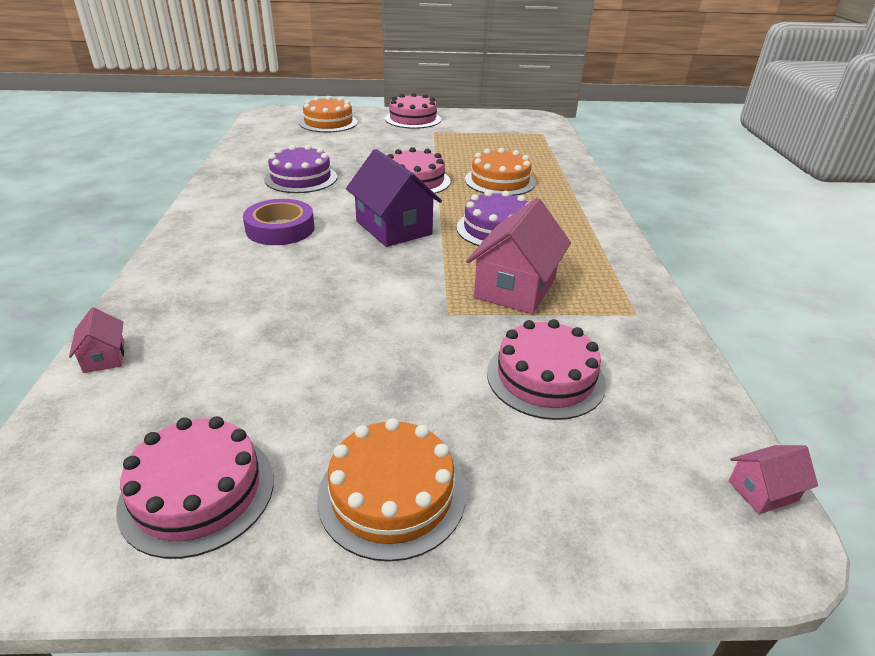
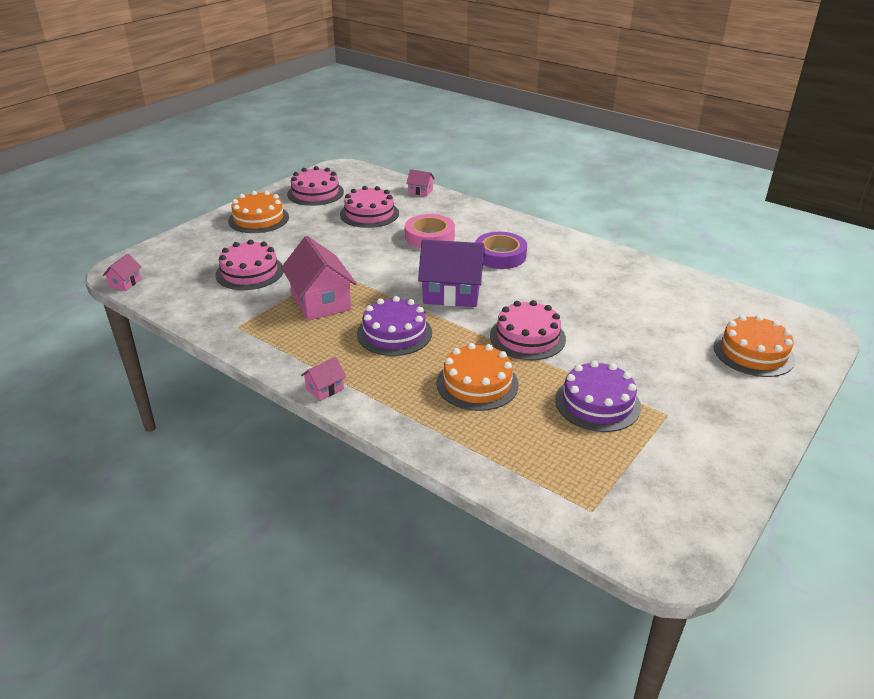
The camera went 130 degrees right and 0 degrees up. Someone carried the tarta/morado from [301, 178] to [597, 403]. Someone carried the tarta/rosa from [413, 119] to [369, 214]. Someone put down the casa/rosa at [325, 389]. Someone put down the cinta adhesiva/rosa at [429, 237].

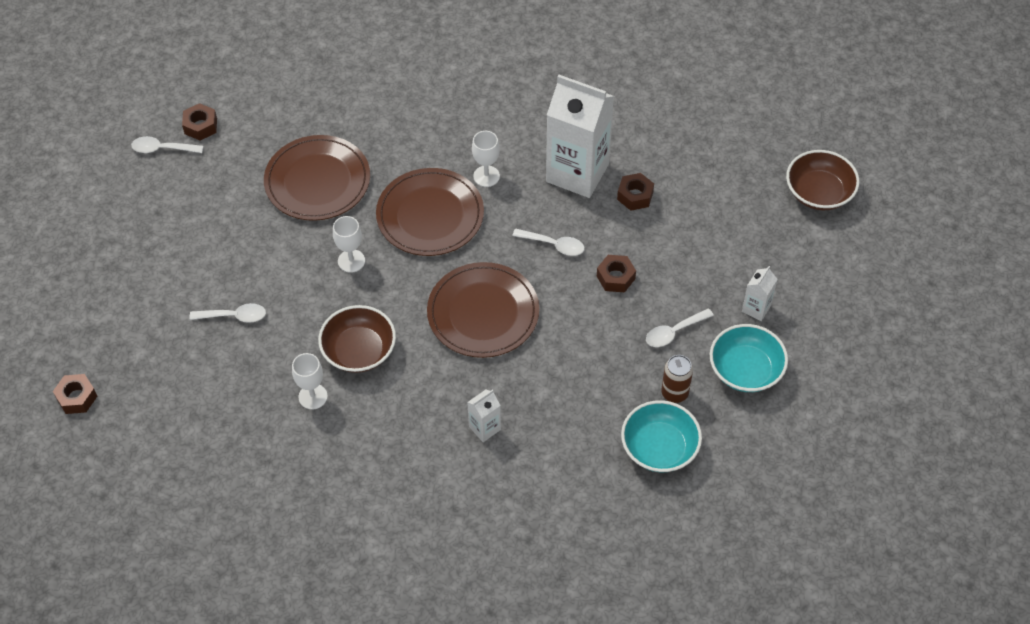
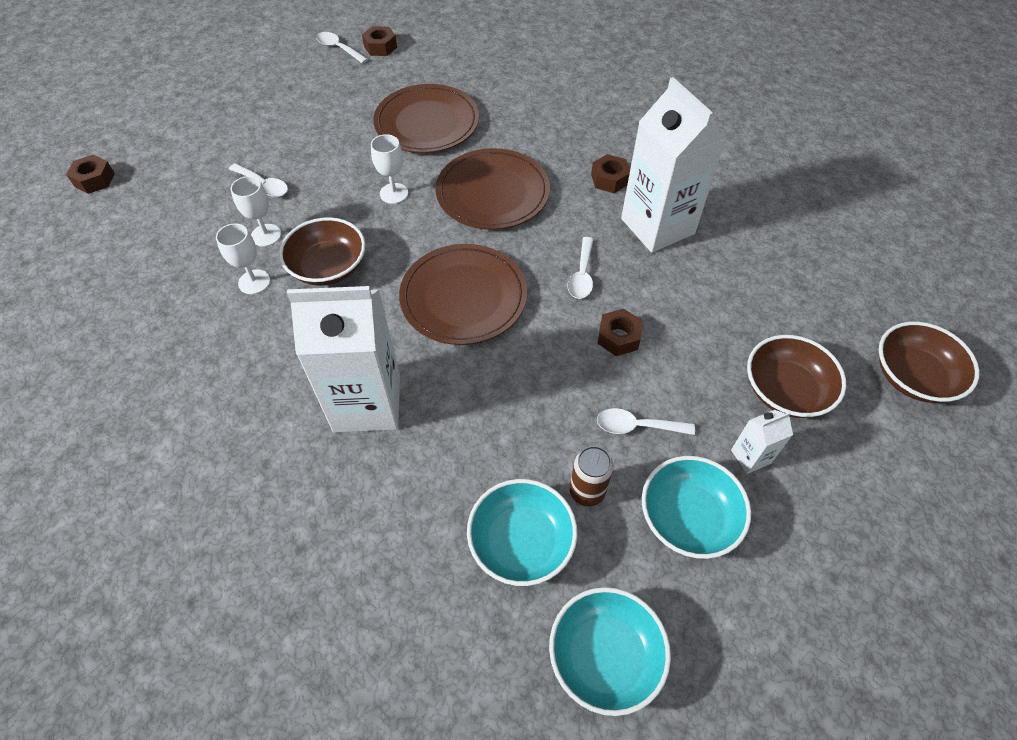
The camera went 35 degrees right and 0 degrees up. Someone scaled the cartón de leche/blanco at [484, 428] by 2.31. Someone carried the copa/blanco from [486, 176] to [266, 235]. Someone rotated the cuchara/blanco at [553, 245] by 45 degrees clockwise. Someone carried the tuerca/marrón from [635, 196] to [609, 179]. Someone put down the cuenco/turquesa at [605, 656]. Someone put down the cuenco/marrón at [785, 390].

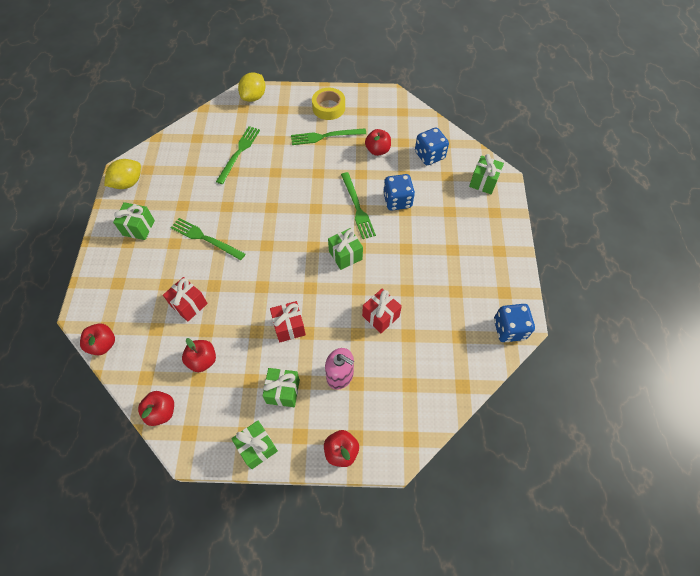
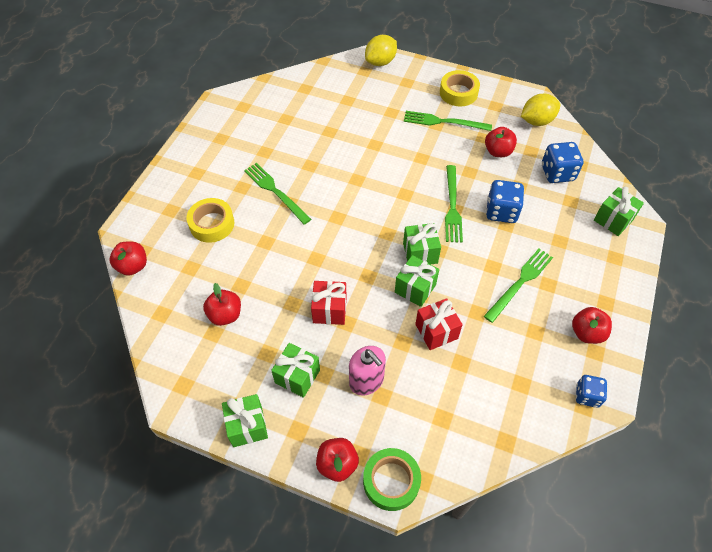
The camera went 20 degrees right and 5 degrees down. Someone carried the limón/amarillo from [128, 183] to [537, 121]. Someone carried the regalo/verde from [139, 228] to [415, 288]. Someone carried the manzana/rojo from [161, 411] to [586, 333]. Someone took away the regalo/rojo at [189, 304]. Someone carried the tenedor/verde from [239, 152] to [520, 283]. Someone scaled the dado/azul at [509, 329] by 0.65. Someone put down the cinta adhesiva/amarillo at [212, 224]. Someone put down the cinta adhesiva/verde at [391, 481].

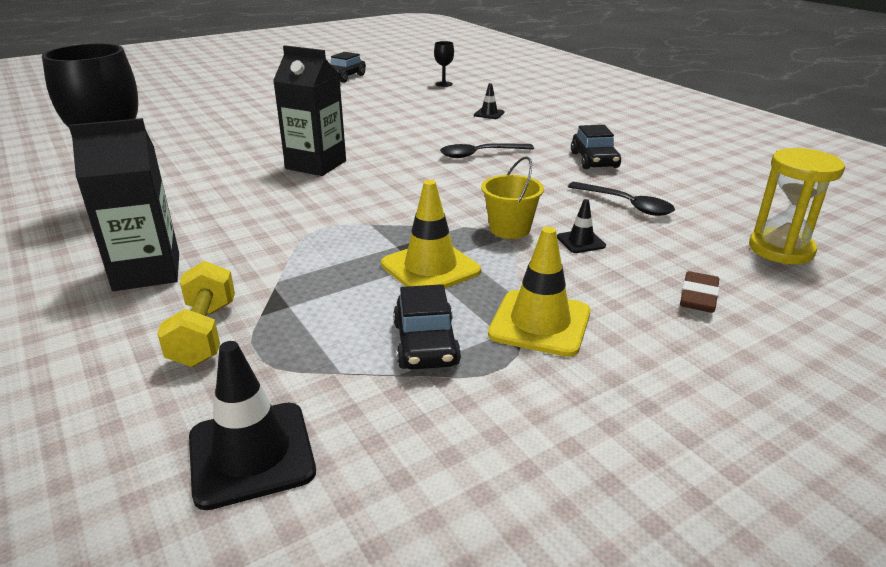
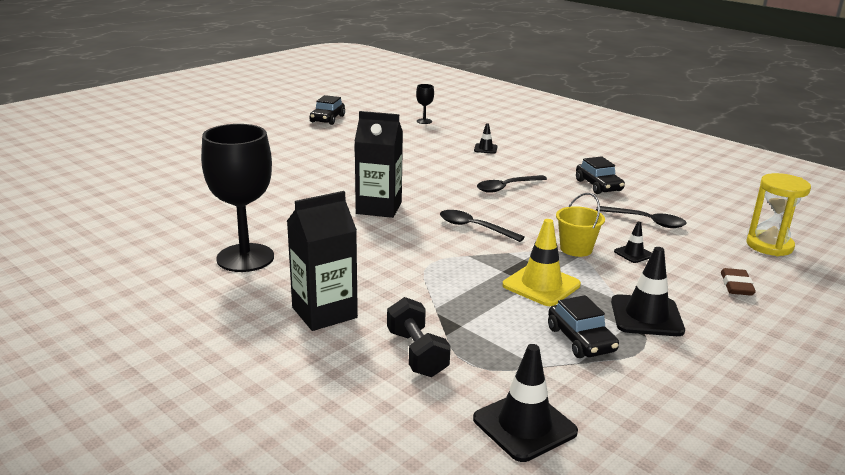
The camera went 15 degrees left and 5 degrees down. Someone repainted the mancuerna/amarillo at [204, 334], which became the mancuerna/negro at [416, 353]. Someone repainted the cono de tráfico/amarillo at [540, 323], which became the cono de tráfico/negro at [646, 316]. Someone put down the cuchara/negro at [474, 228].

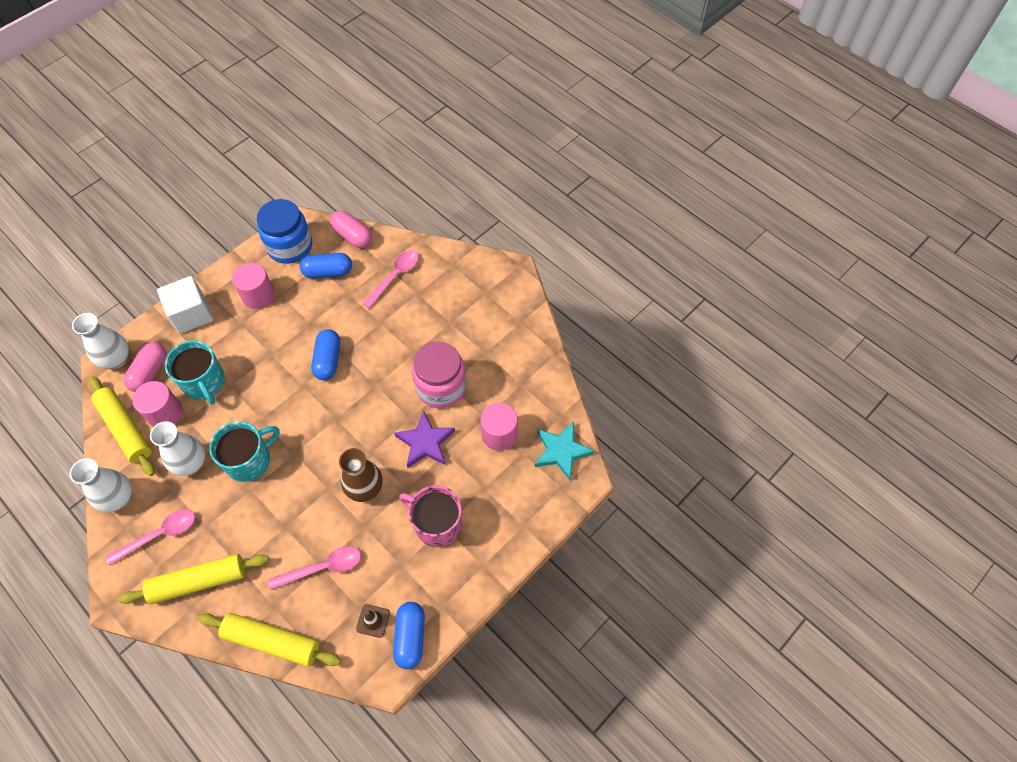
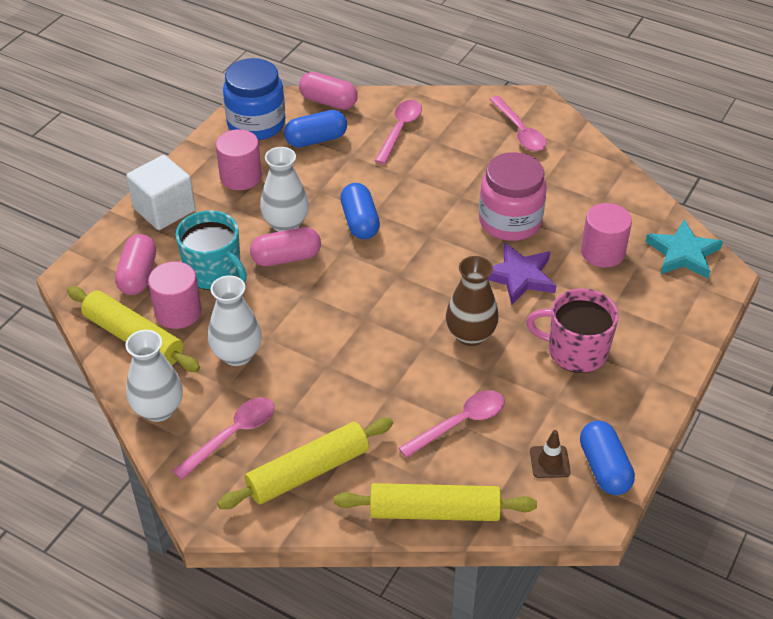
The camera went 15 degrees left and 15 degrees down. Someone carried the florero/blanco from [116, 359] to [286, 224]. Someone took away the taza/turquesa at [249, 460]. Someone put down the cápsula/rosa at [286, 258]. Someone put down the cuchara/rosa at [520, 131].

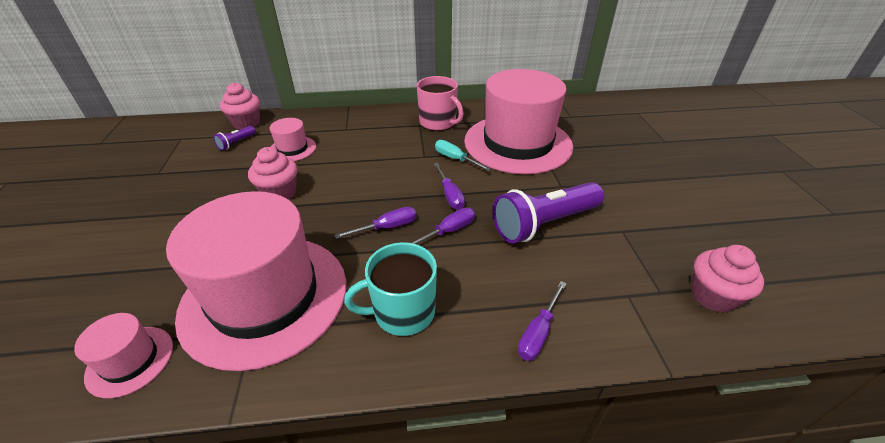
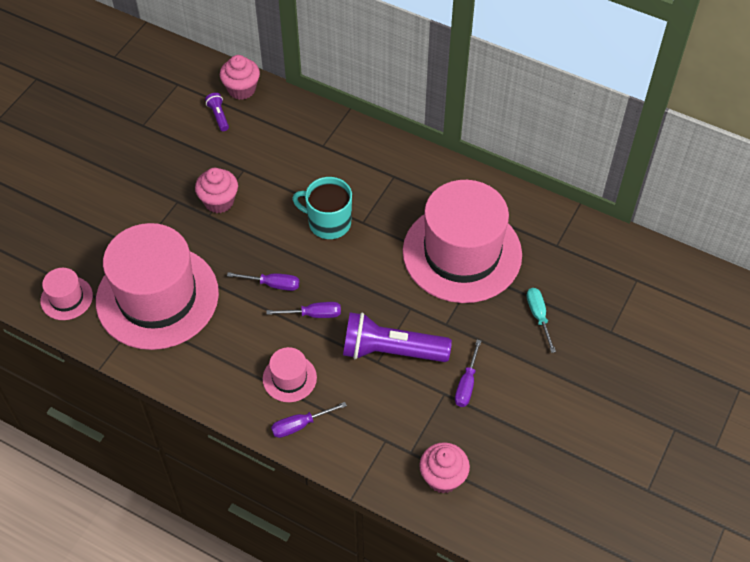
The camera went 35 degrees right and 15 degrees up. Someone rotated the lámpara de mano/morado at [236, 143] by 90 degrees clockwise. Someone carried the sombrero/rosa from [292, 149] to [289, 378]. Someone carried the taza/turquesa from [403, 312] to [328, 222]. Someone took away the taza/rosa at [438, 123]. Someone carried the destornillador/morado from [450, 195] to [466, 384]. Someone carried the destornillador/turquesa from [455, 159] to [538, 316].

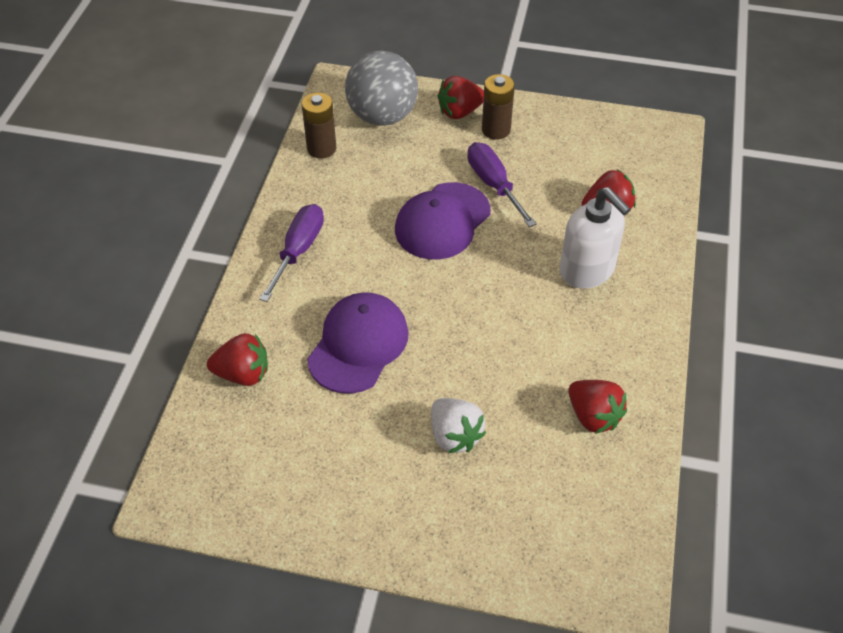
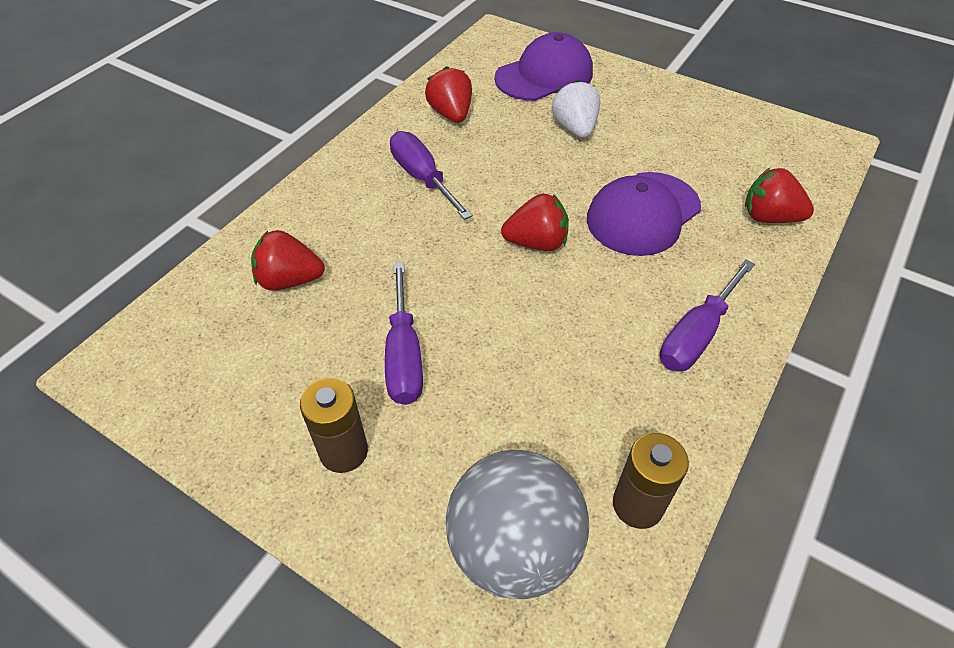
The camera went 160 degrees left and 0 degrees up. Someone carried the gorra/morado from [442, 221] to [544, 75]. Someone carried the fresa/rojo from [460, 112] to [536, 243]. Someone took away the dispensador de jabón/blanco at [587, 270]. Someone put down the destornillador/morado at [422, 178].

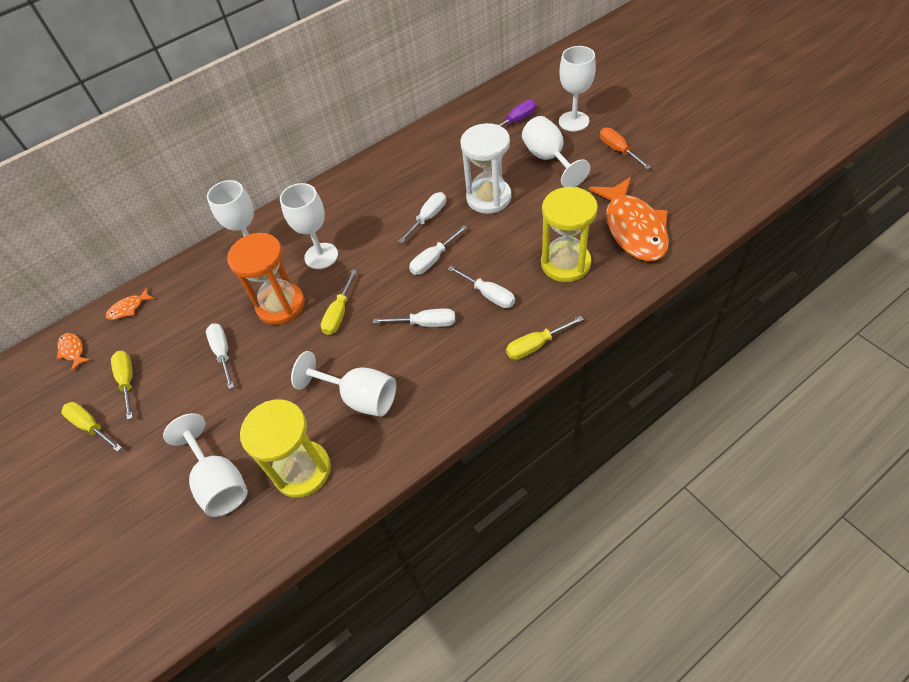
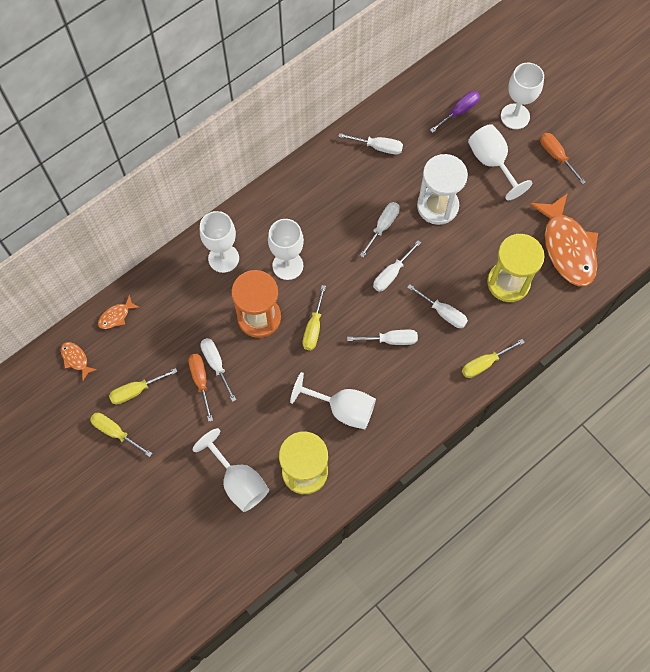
The camera went 10 degrees left and 15 degrees up. Someone rotated the destornillador/amarillo at [128, 381] by 90 degrees counterclockwise. Someone put down the destornillador/naranja at [201, 381]. Someone put down the destornillador/blanco at [378, 147].

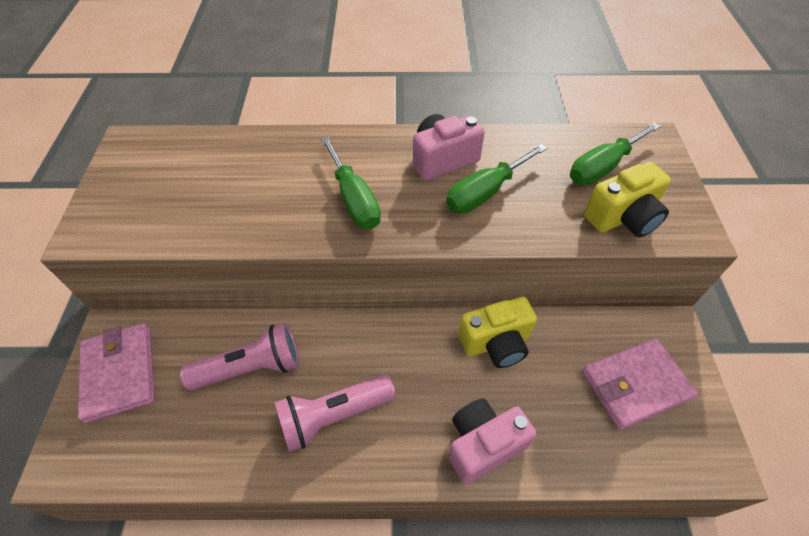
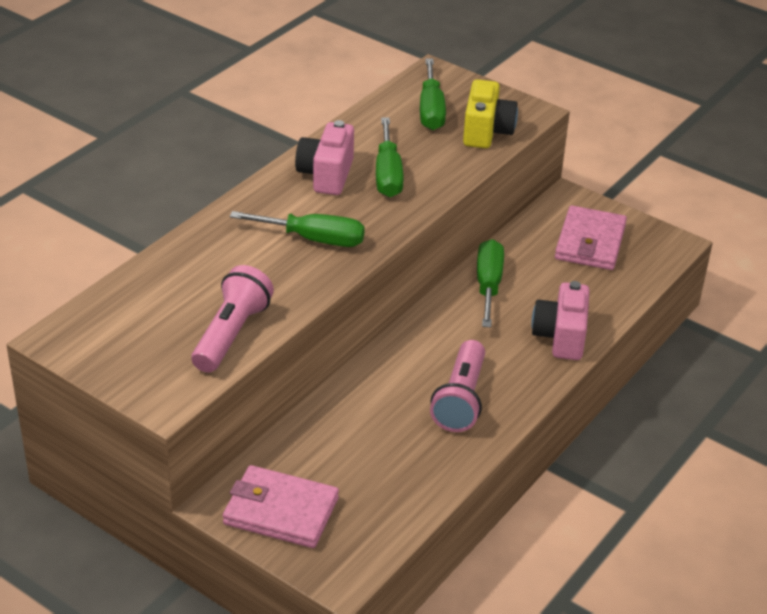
The camera went 55 degrees left and 15 degrees down. Someone carried the lámpara de mano/rosa from [251, 367] to [231, 334]. Someone swapped the cámara/amarillo at [496, 343] for the destornillador/verde at [488, 285].

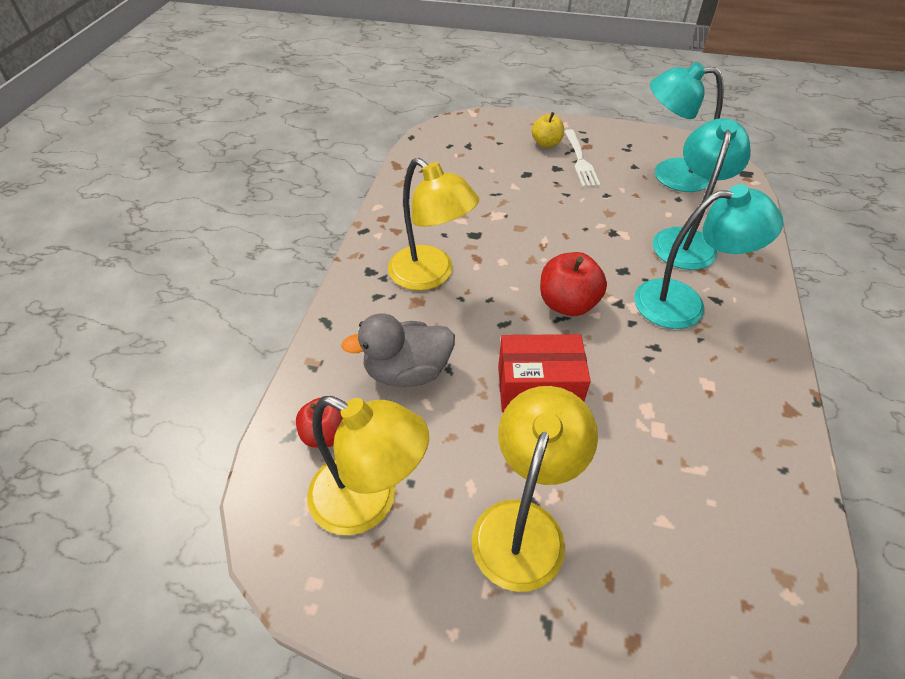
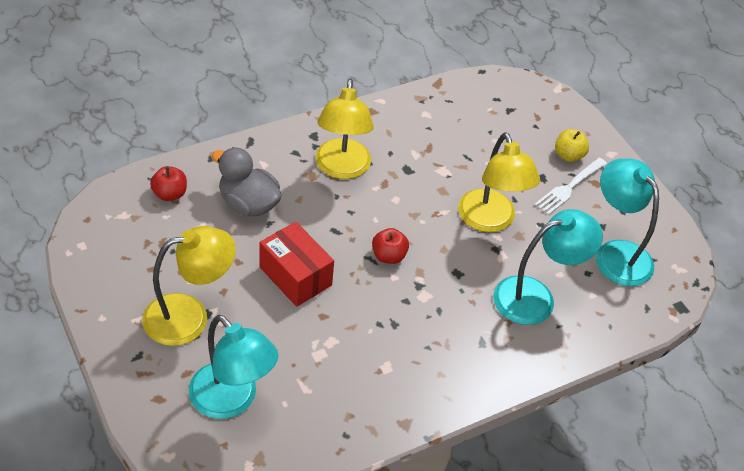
The camera went 45 degrees right and 0 degrees up. Someone carried the lámpara/amarillo from [369, 501] to [490, 221]. Someone scaled the manzana/rojo at [567, 304] by 0.66. Someone carried the lámpara/turquesa from [684, 303] to [232, 400].

